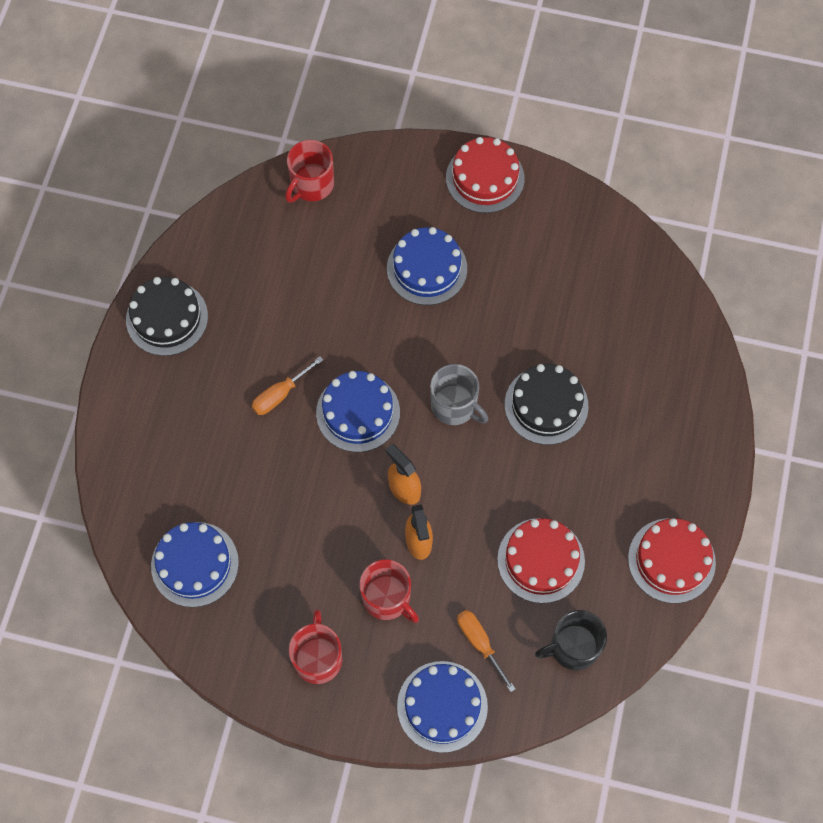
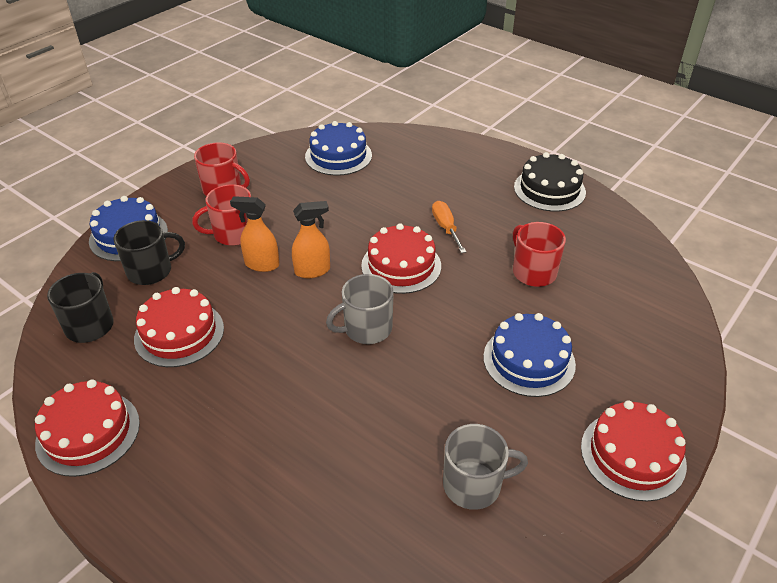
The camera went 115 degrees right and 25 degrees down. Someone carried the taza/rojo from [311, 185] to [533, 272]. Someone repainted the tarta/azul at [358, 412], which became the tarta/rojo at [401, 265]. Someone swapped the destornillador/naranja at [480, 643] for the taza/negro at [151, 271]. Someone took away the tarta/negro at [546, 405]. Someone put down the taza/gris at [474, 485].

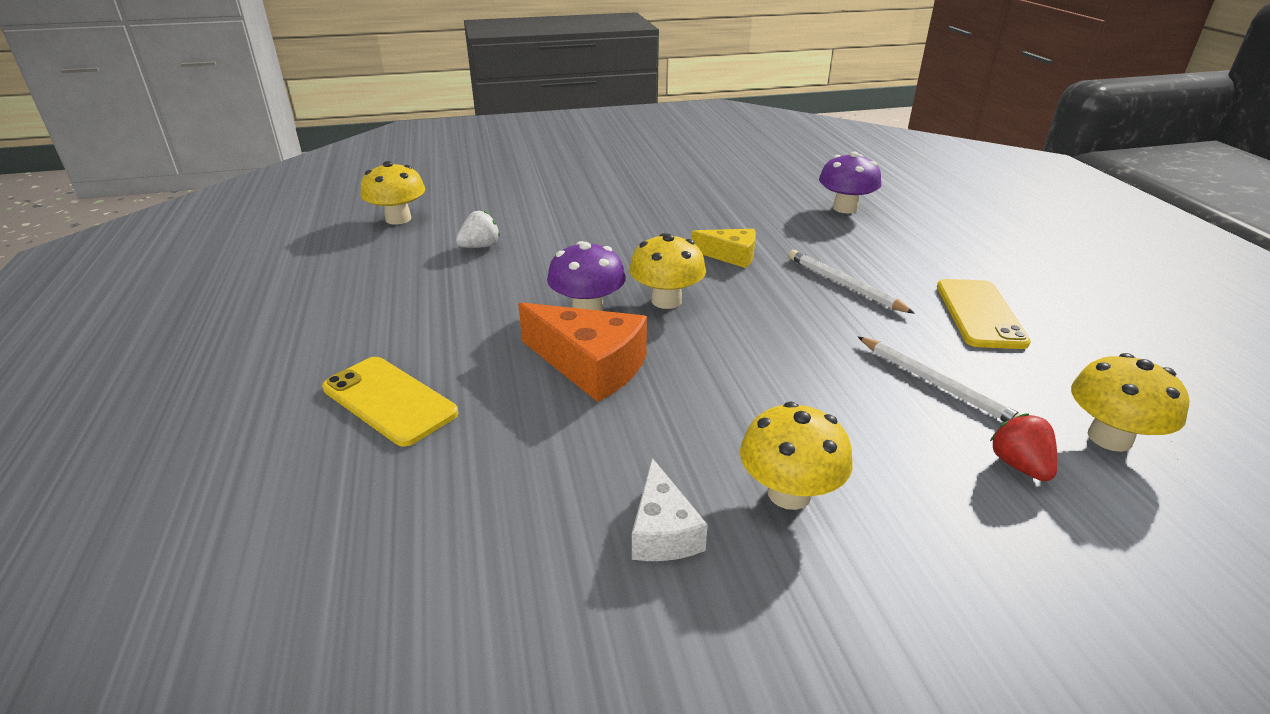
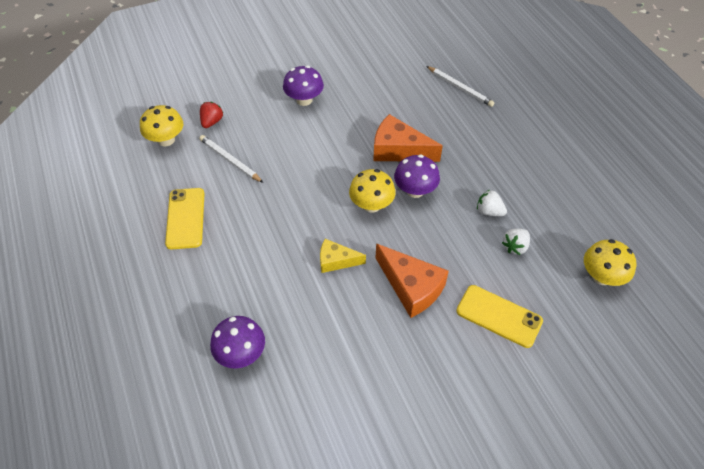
The camera went 170 degrees right and 20 degrees up. Someone carried the móvil/amarillo from [389, 400] to [499, 316]. Someone took away the queso/blanco at [663, 531]. Someone repainted the seta/amarillo at [789, 493], which became the seta/morado at [304, 100]. Someone carried the lápiz/blanco from [844, 285] to [460, 88]. Someone rotated the fresa/rojo at [1019, 466] by 135 degrees counterclockwise. Someone put down the queso/naranja at [411, 287]. Someone put down the fresa/blanco at [489, 211].

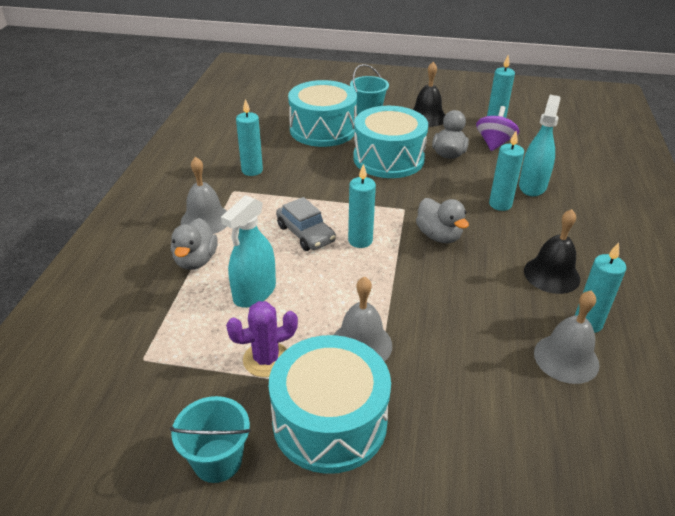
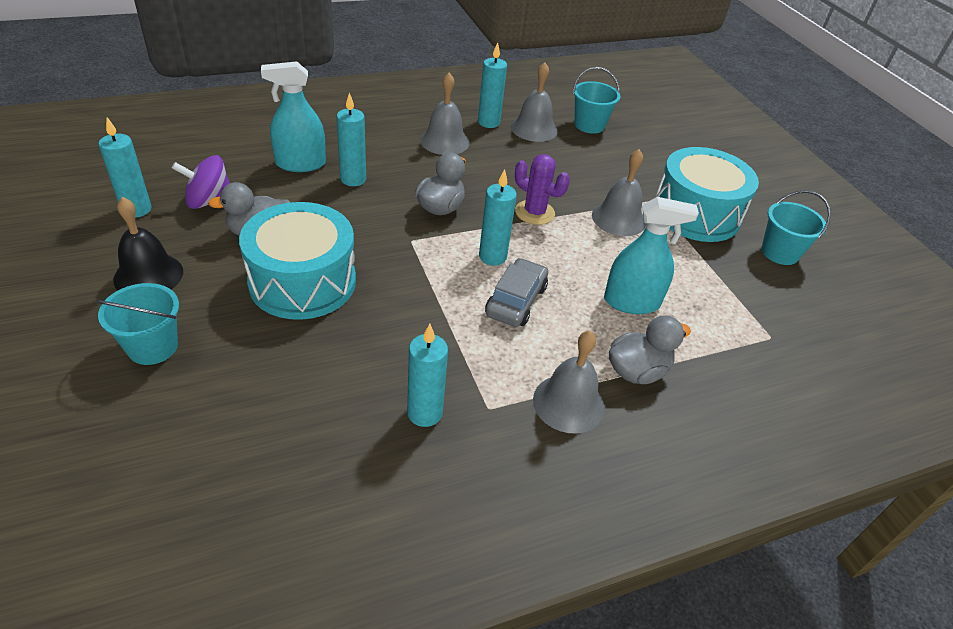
The camera went 125 degrees left and 5 degrees up. Someone carried the cactus/morado from [266, 359] to [534, 212]. Someone took away the tambor/turquesa at [323, 129]. Someone repainted the campana/negro at [551, 274], which became the campana/gris at [444, 141]. Someone put down the balde/turquesa at [589, 125].

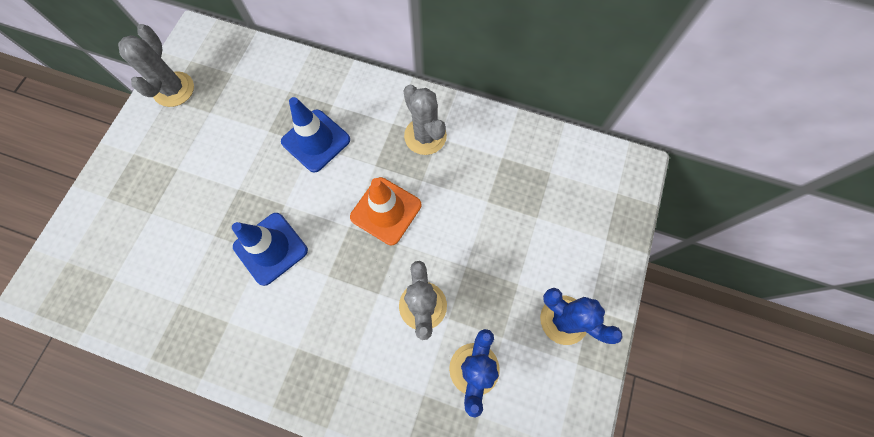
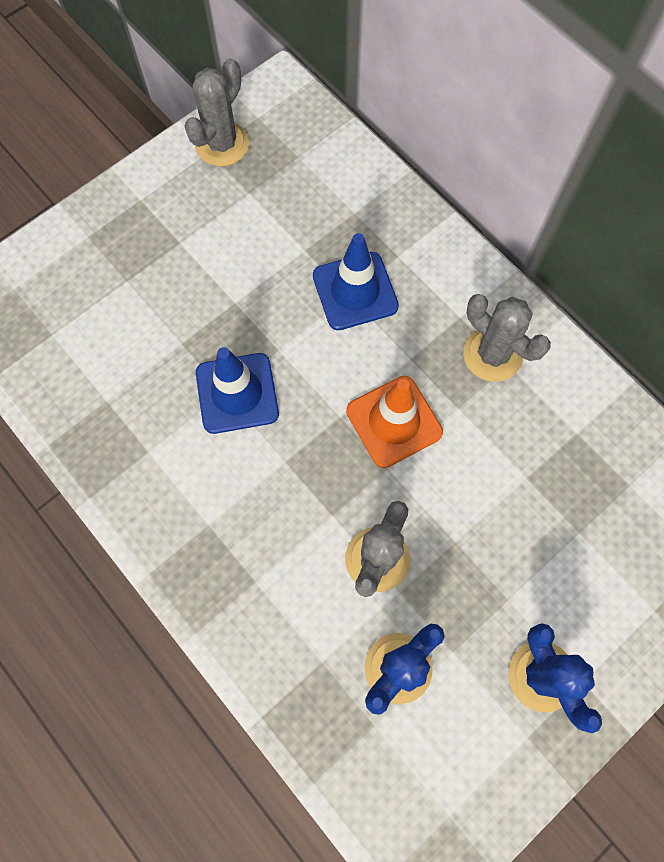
The camera went 30 degrees right and 0 degrees up. Someone rotated the cactus/gris at [425, 136] by 45 degrees counterclockwise.

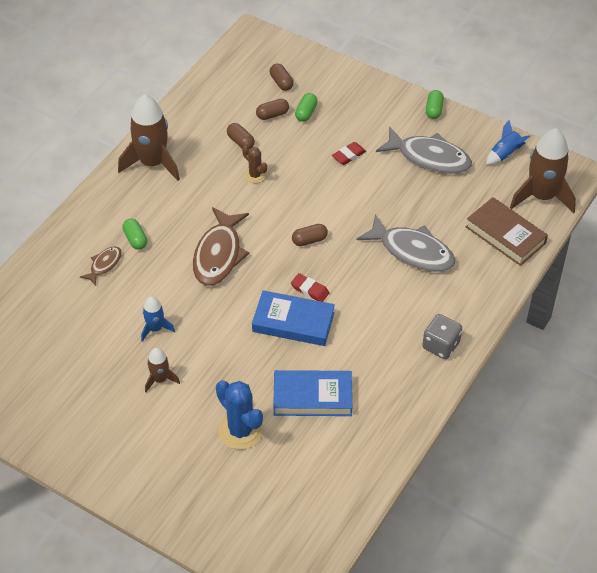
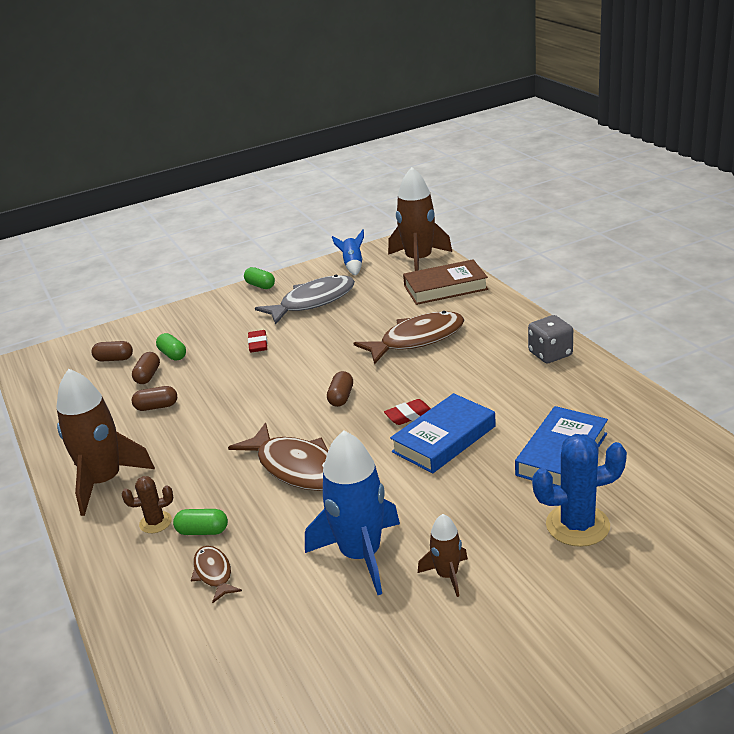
The camera went 55 degrees left and 20 degrees down. Someone scaled the cohete/azul at [155, 329] by 1.98. Someone carried the cactus/marrón from [255, 175] to [155, 522]. Someone repainted the pez/gris at [412, 251], which became the pez/marrón at [417, 339].

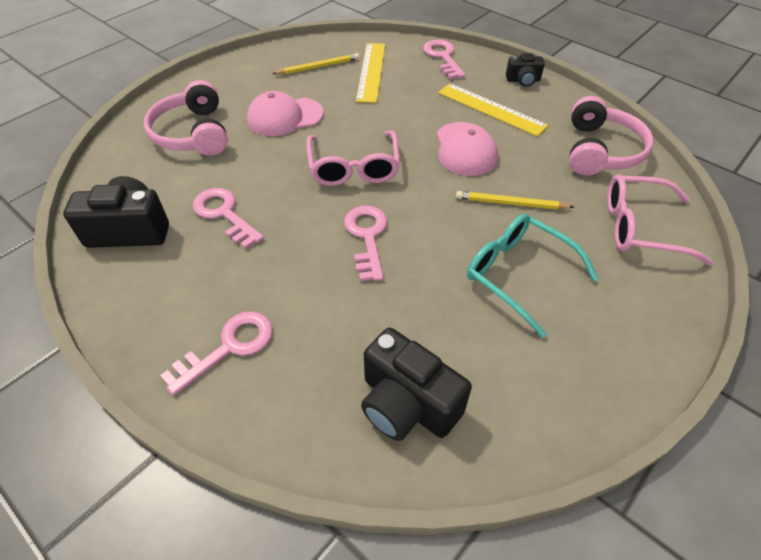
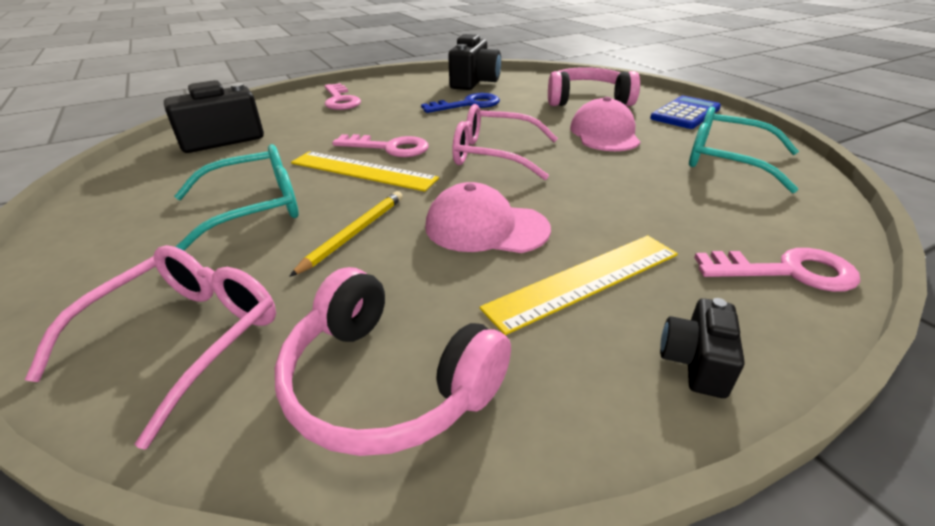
The camera went 110 degrees right and 15 degrees down. Someone repainted the llave/rosa at [224, 214], which became the llave/azul at [467, 105]. Someone swapped the lápiz/amarillo at [318, 67] for the gafas/turquesa at [725, 160]. Someone carried the regla/amarillo from [371, 71] to [362, 170]. Someone put down the calculadora/azul at [685, 113].

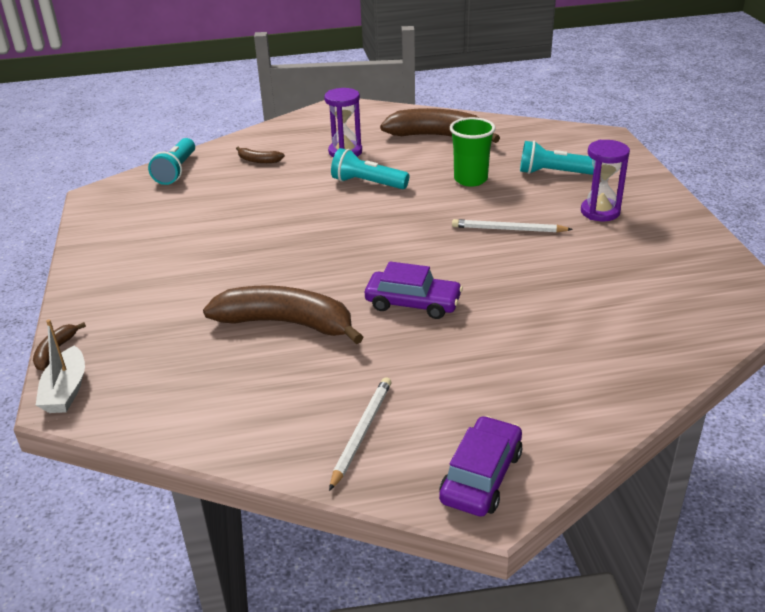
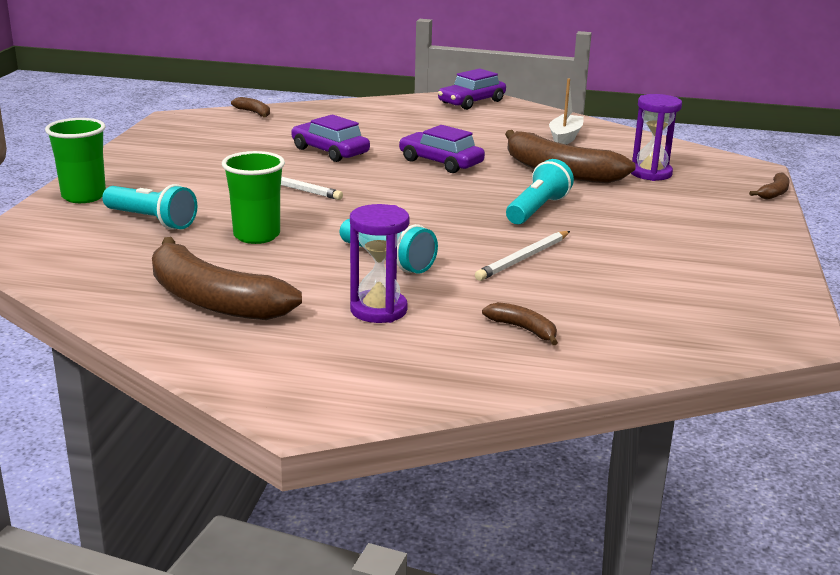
The camera went 160 degrees left and 10 degrees down. Someone carried the barco/blanco from [66, 390] to [565, 137]. Someone carried the lámpara de mano/turquesa from [176, 171] to [537, 209]. Someone carried the lápiz/blanco from [361, 432] to [523, 258]. Someone carried the reloj de arena/morado from [600, 212] to [650, 173]. Someone put down the vaso/verde at [84, 196]. Someone put down the plátano/marrón at [254, 113]. Someone put down the coche/morado at [330, 151].

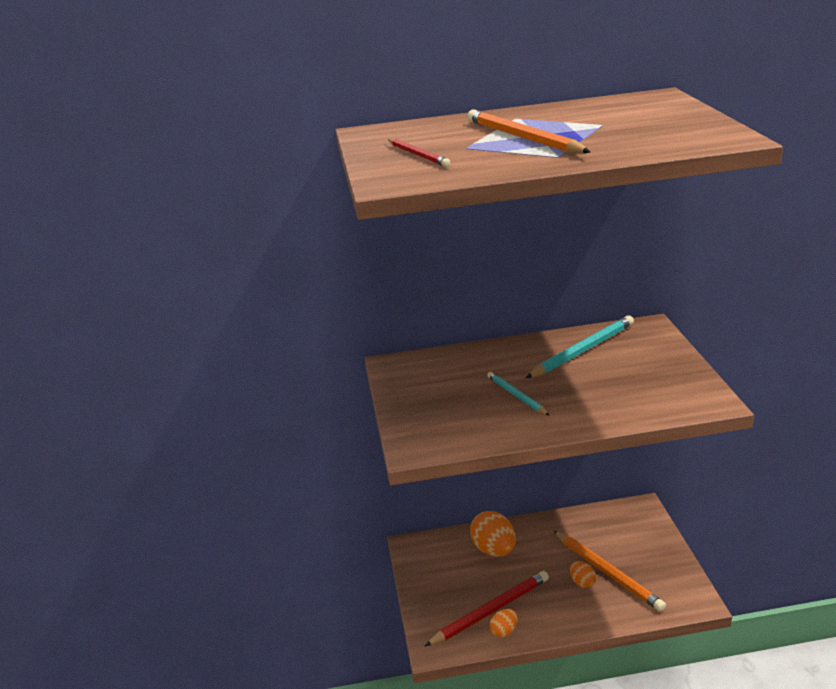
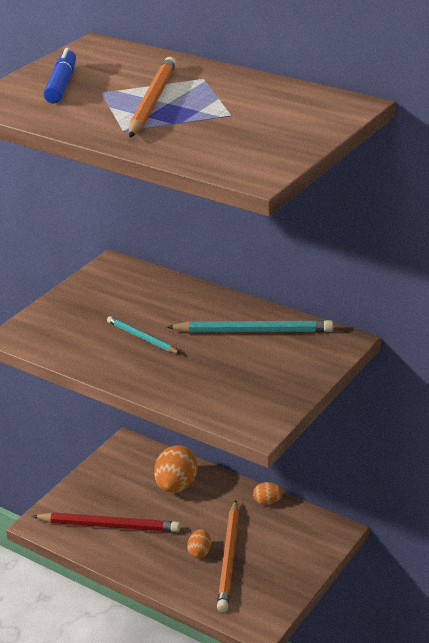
The camera went 40 degrees right and 5 degrees up. Someone swapped the lápiz/rojo at [418, 155] for the rotulador/azul at [61, 85]. Someone rotated the lápiz/turquesa at [516, 396] by 60 degrees counterclockwise. Someone carried the huevo/naranja from [504, 631] to [267, 502].

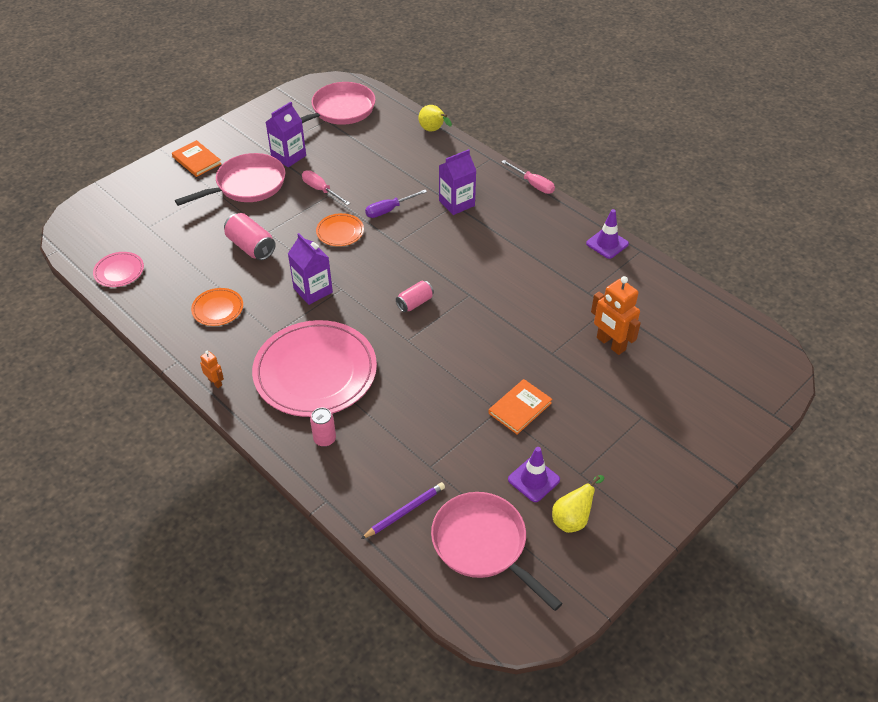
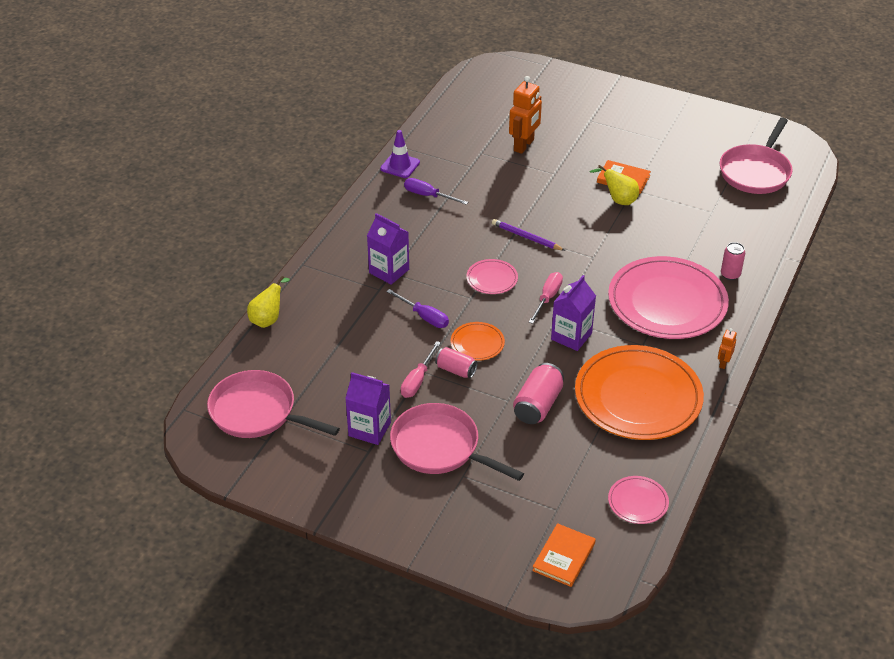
The camera went 110 degrees left and 5 degrees down. Someone carried the libro/naranja from [196, 160] to [564, 557]. Someone scaled the plato/naranja at [218, 309] by 2.27. Someone carried the lápiz/morado from [405, 511] to [526, 237]. Someone carried the lata/rosa from [415, 303] to [456, 370]. Someone carried the destornillador/rosa from [533, 184] to [547, 298]. Someone took away the cono de tráfico/morado at [533, 480]. Someone carried the pera/amarillo from [573, 519] to [618, 200]. Someone put down the destornillador/morado at [428, 195]. Someone put down the plato/rosa at [492, 279].

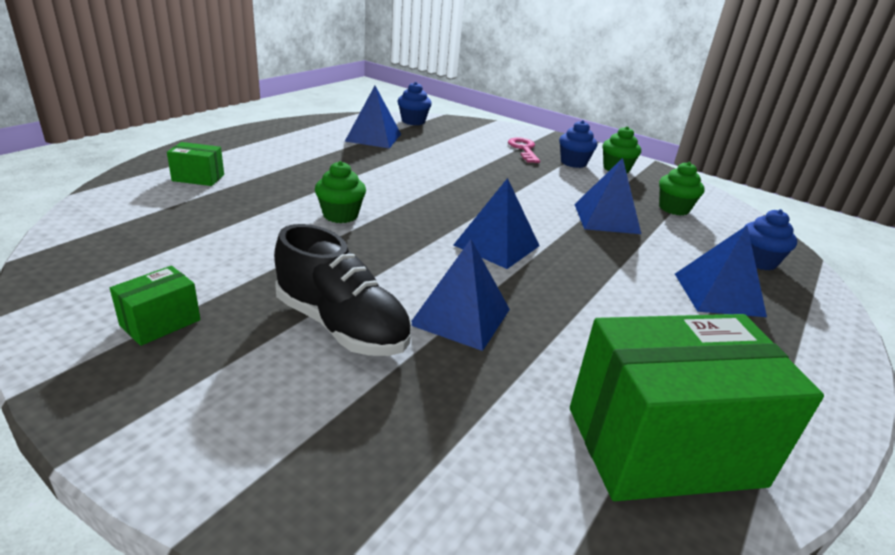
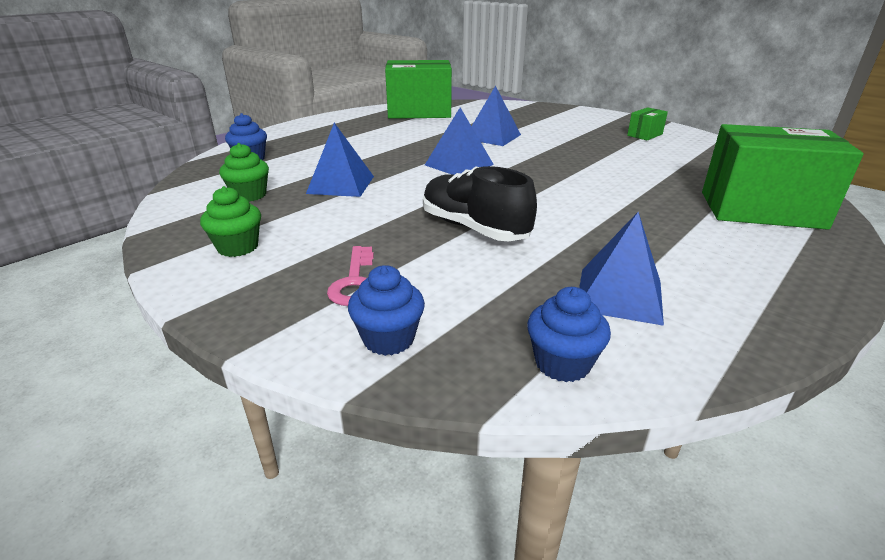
The camera went 170 degrees left and 0 degrees up. Someone scaled the caja/verde at [198, 178] by 2.29. Someone carried the zapato/negro from [341, 326] to [474, 228]. Someone took away the magdalena/verde at [340, 215]. Someone carried the magdalena/azul from [573, 163] to [388, 339]. Someone took away the pirámide/azul at [718, 294].

